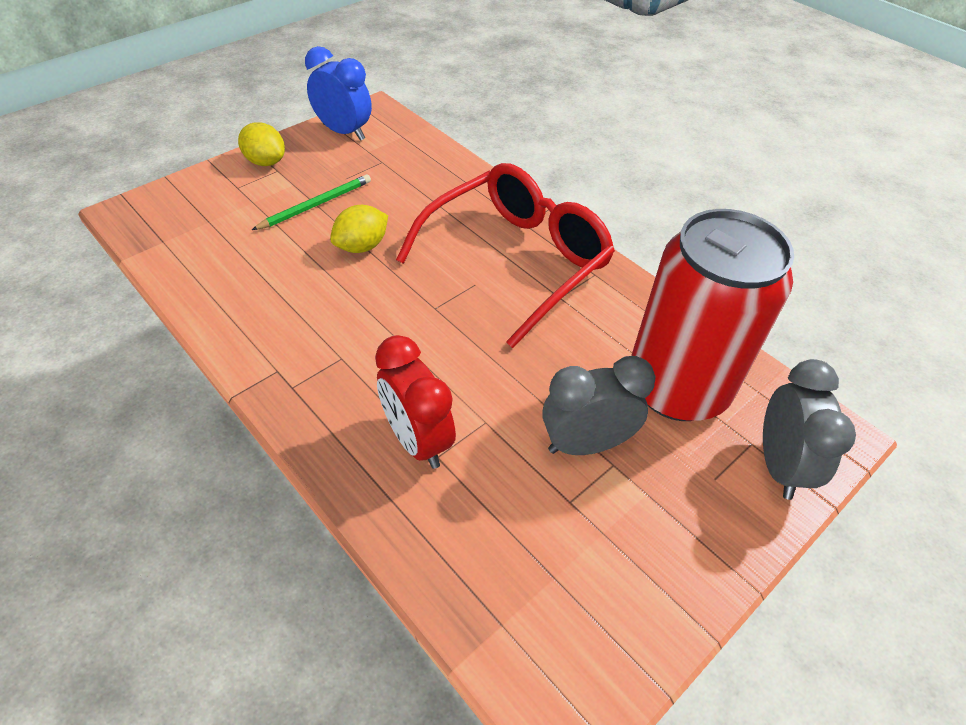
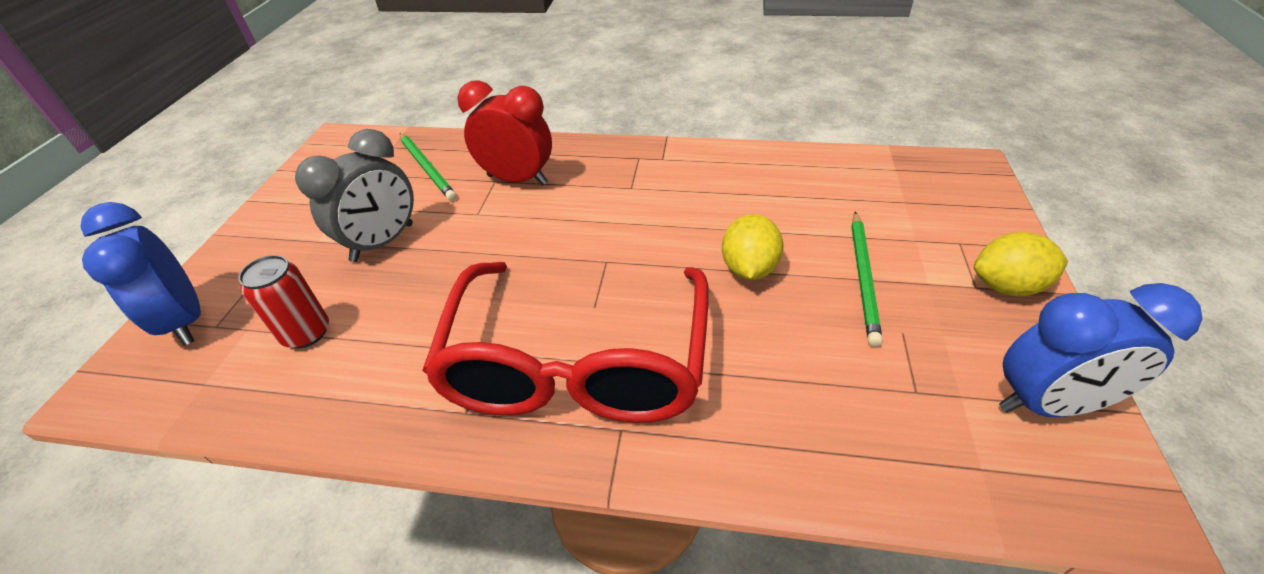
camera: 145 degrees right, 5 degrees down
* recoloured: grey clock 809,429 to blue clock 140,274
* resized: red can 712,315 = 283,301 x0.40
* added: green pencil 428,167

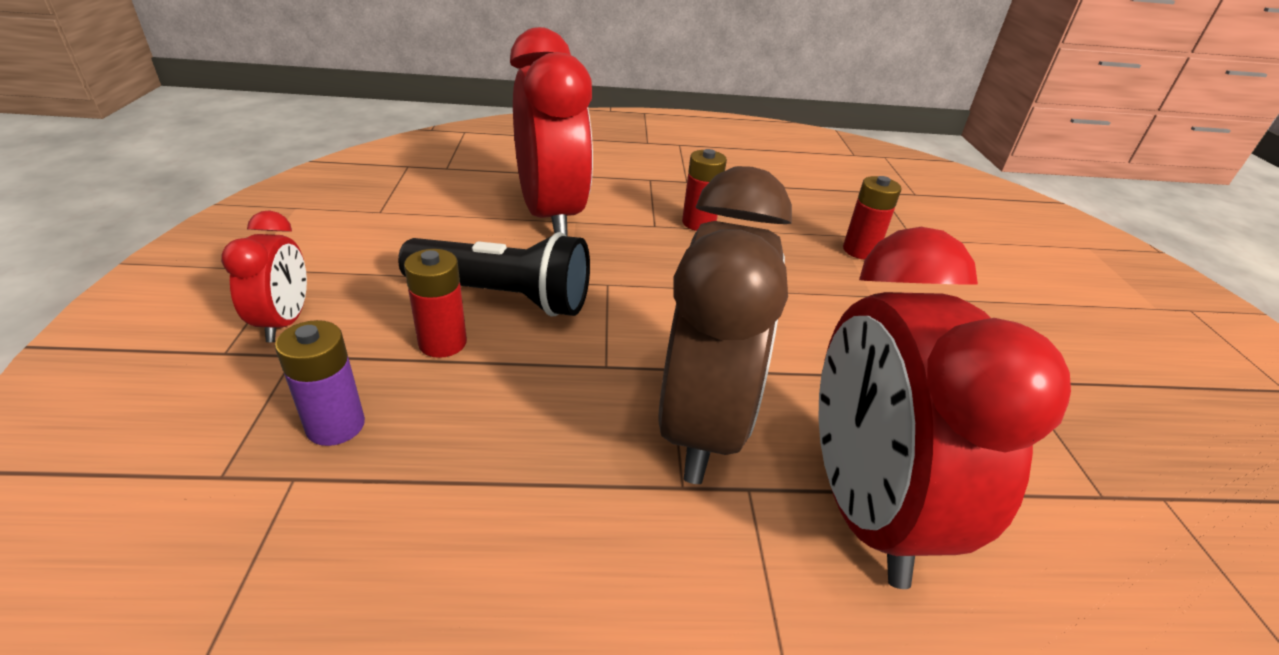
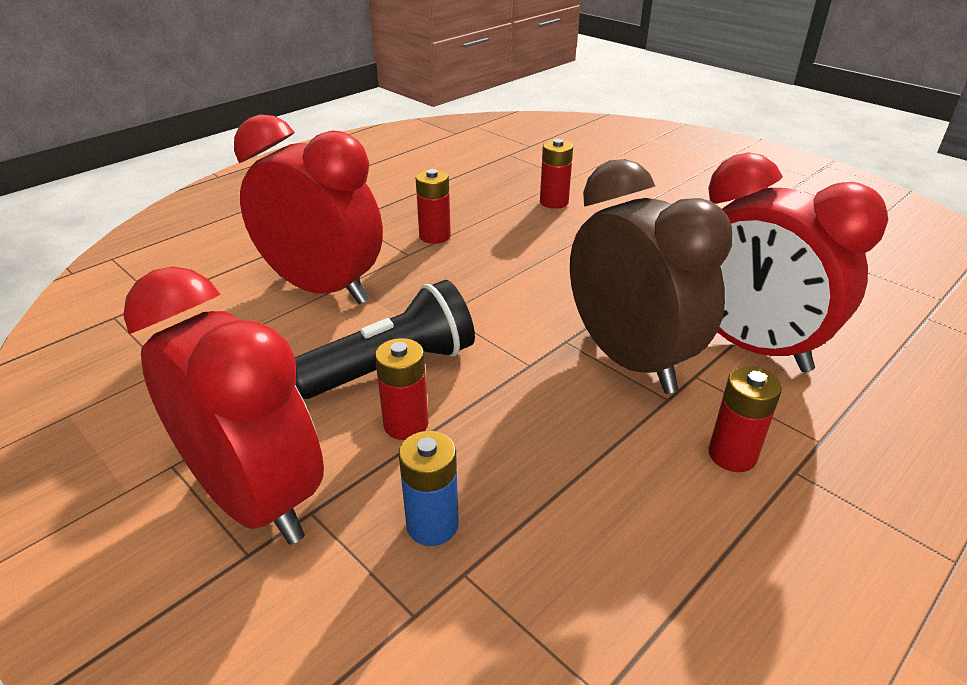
camera: 40 degrees left, 0 degrees up
* resized: red clock 264,276 = 223,405 x2.03
* recoloured: purple battery 320,383 to blue battery 429,488
* added: red battery 745,419

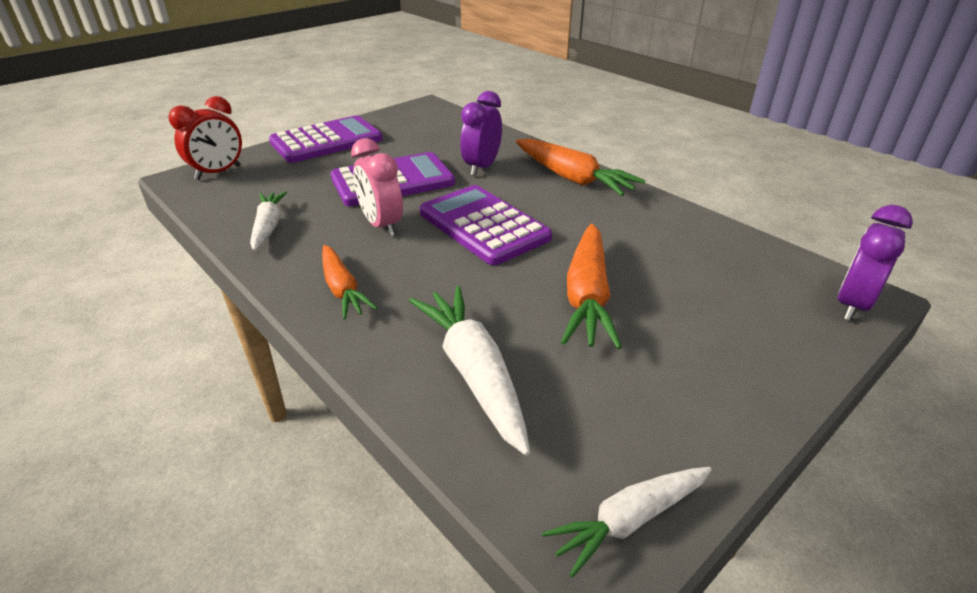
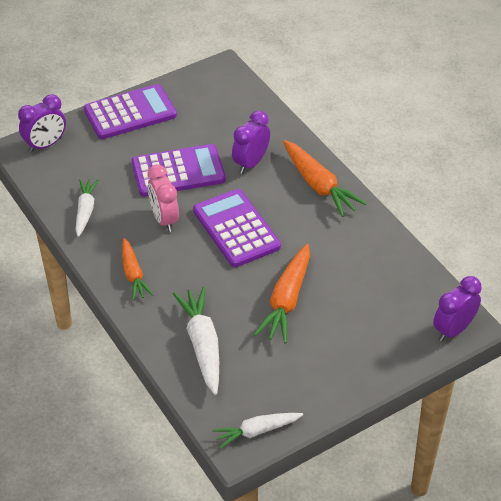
camera: 10 degrees right, 10 degrees up
* recoloured: red clock 205,138 to purple clock 42,123

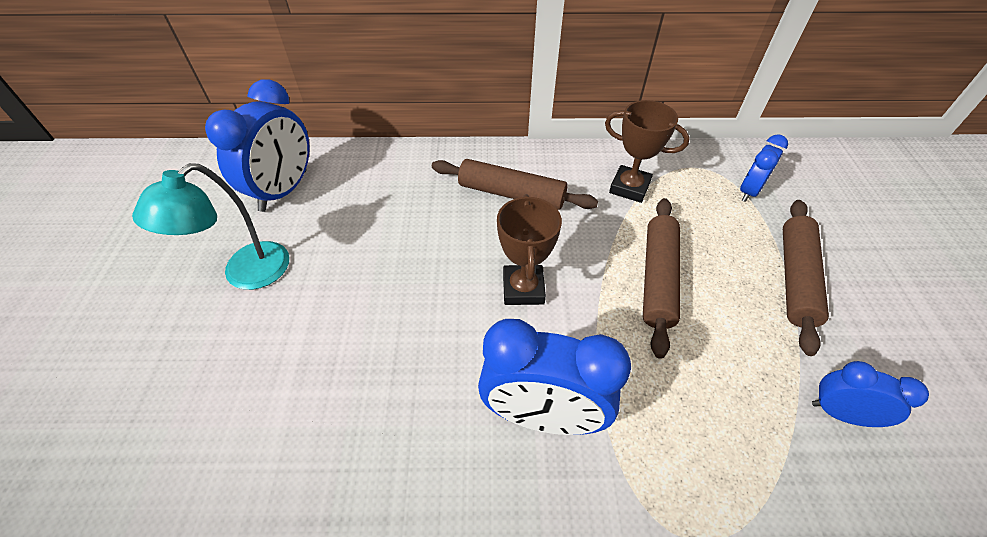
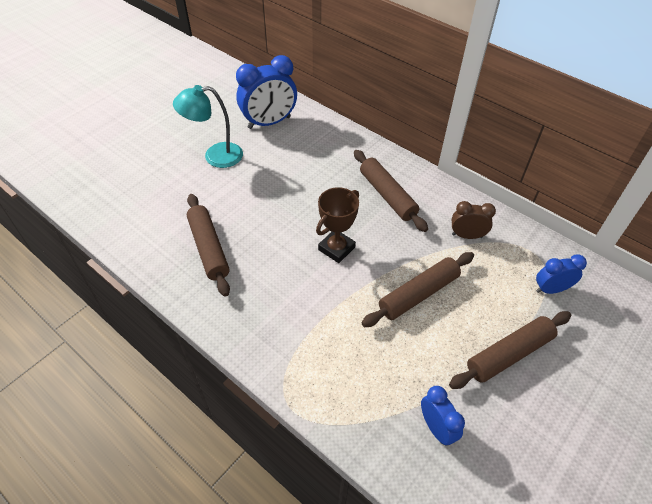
camera: 40 degrees right, 0 degrees up
* added: brown rolling pin 208,245
* replaced: brown trophy 647,151 to brown clock 474,220
* removed: blue clock 554,377

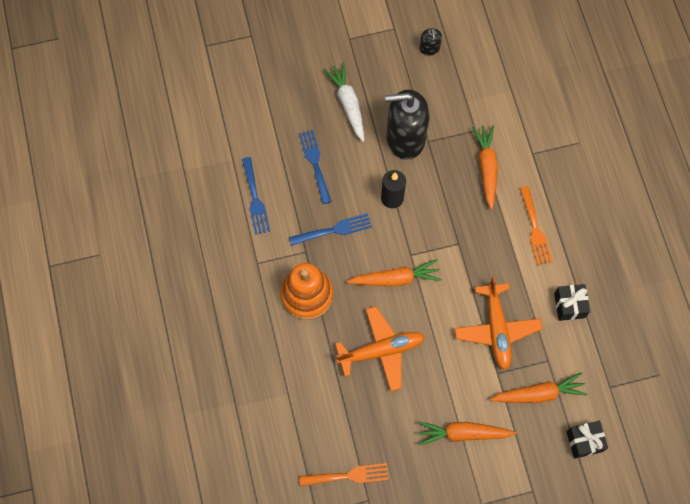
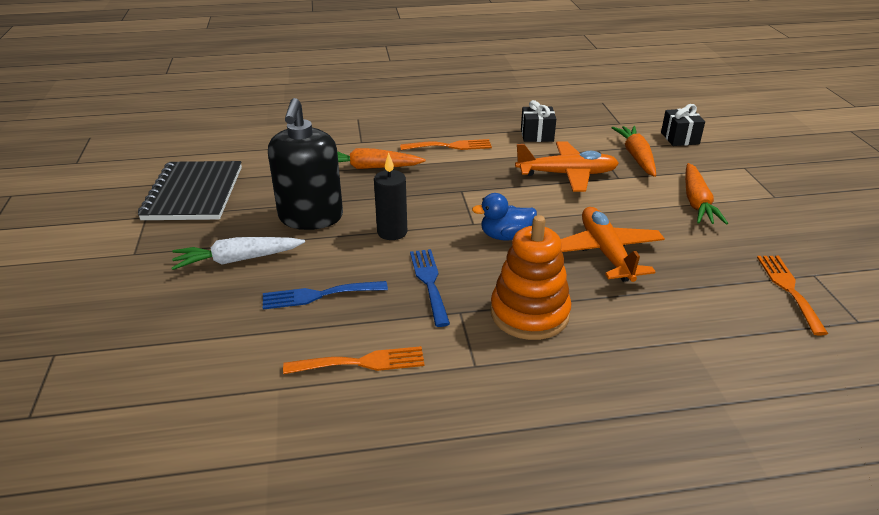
camera: 85 degrees left, 35 degrees down
* replaced: black soap dispenser 431,41 to black notebook 190,190
* recoloured: blue fork 256,196 to orange fork 354,360
* replaced: orange carrot 394,272 to blue duck 504,217

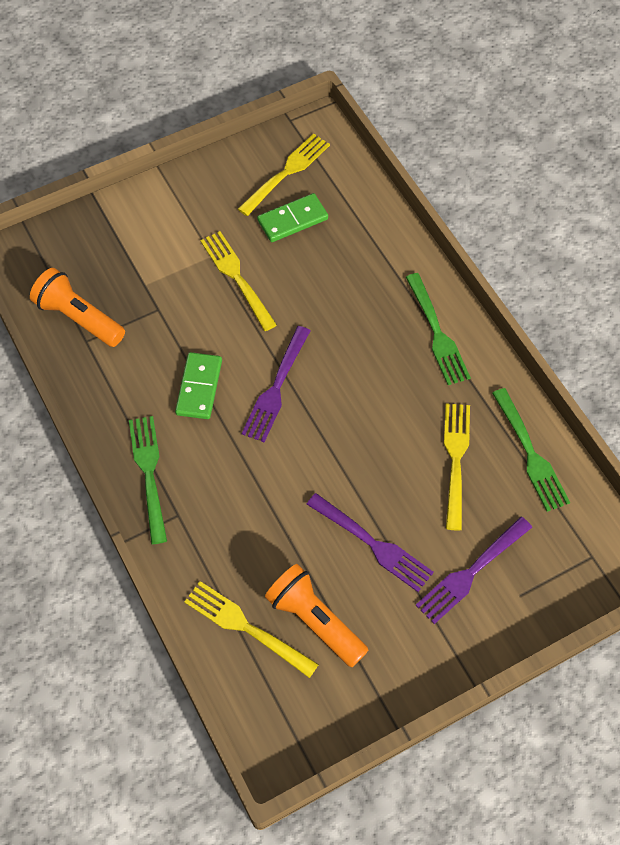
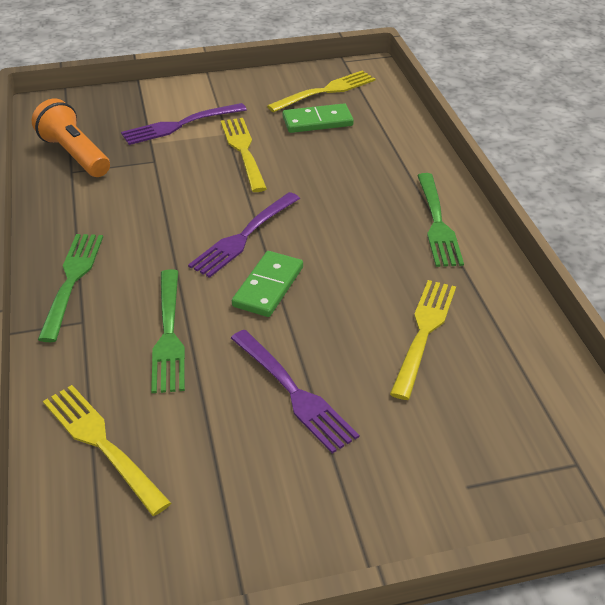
camera: 15 degrees right, 20 degrees down
* moved: purple fork 474,570 to 184,124
* moved: green fork 531,450 to 168,331
* moved: green domino 198,385 to 267,284
* removed: orange flashlight 316,615

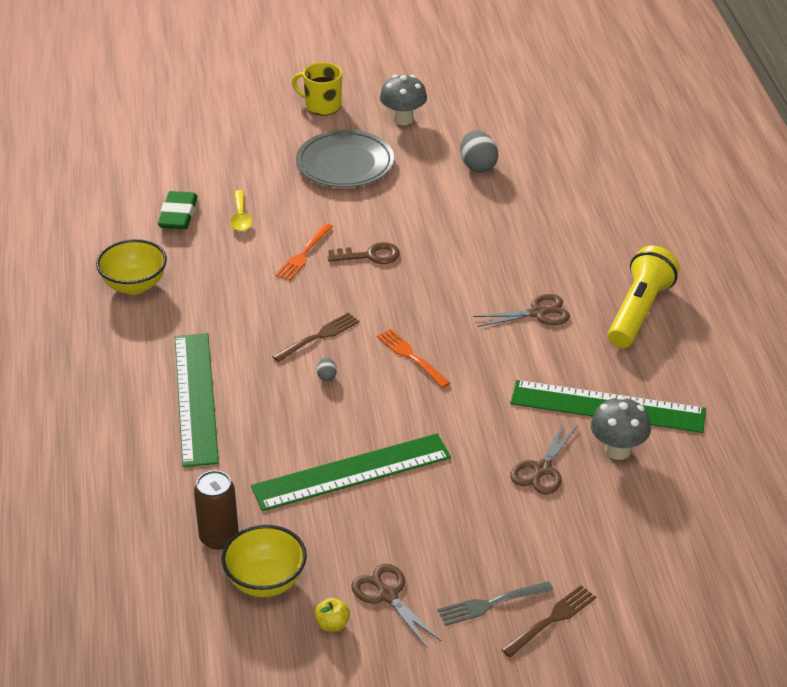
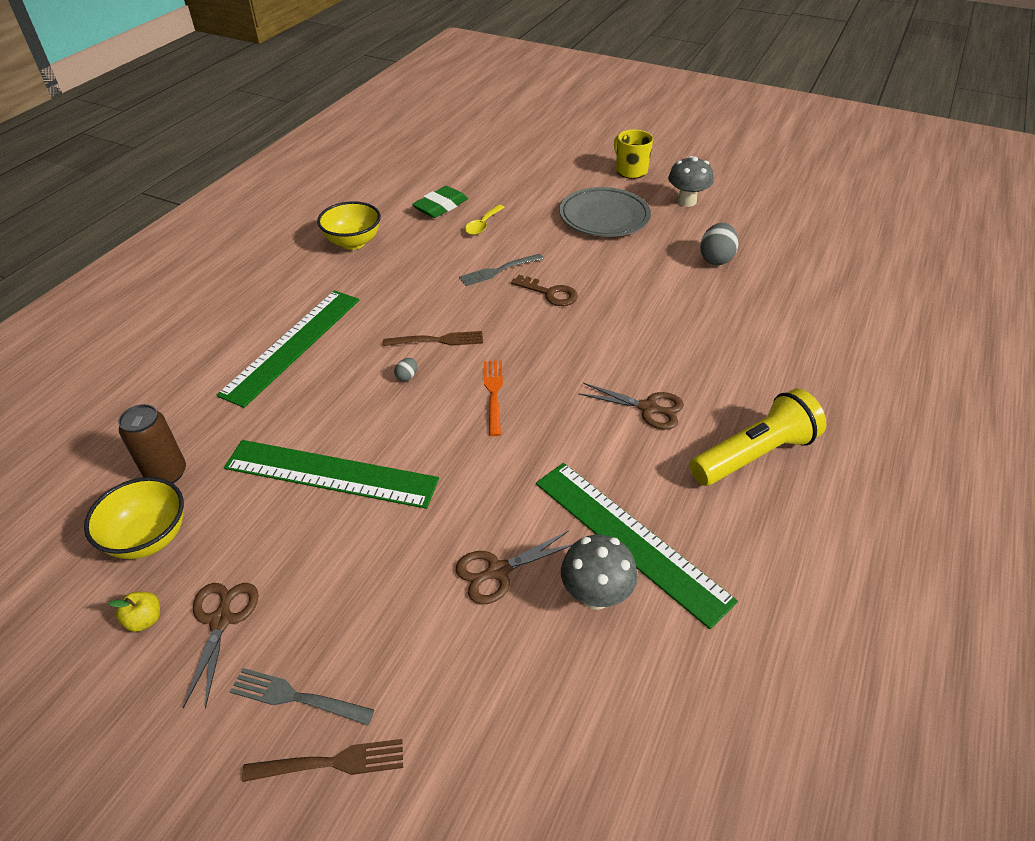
camera: 35 degrees right, 5 degrees up
* recoloured: orange fork 304,252 to grey fork 501,270

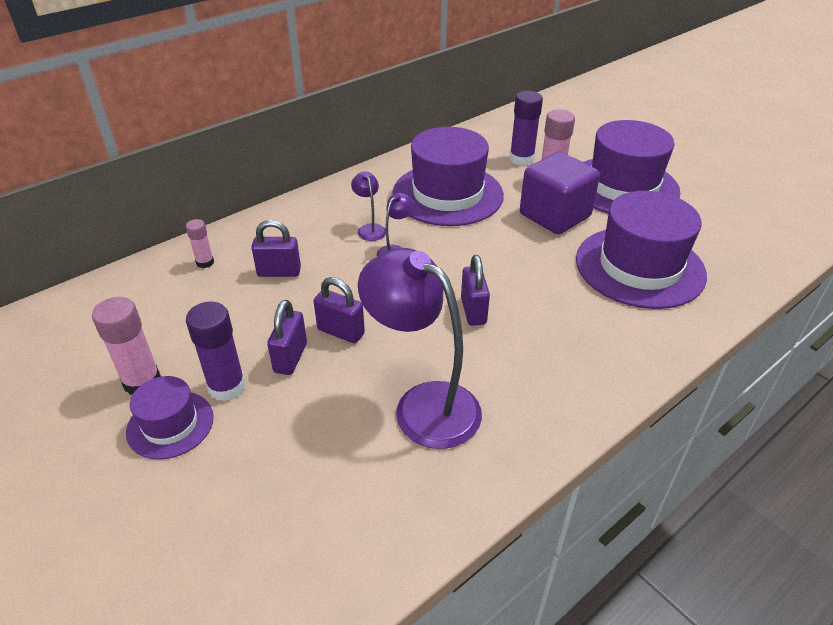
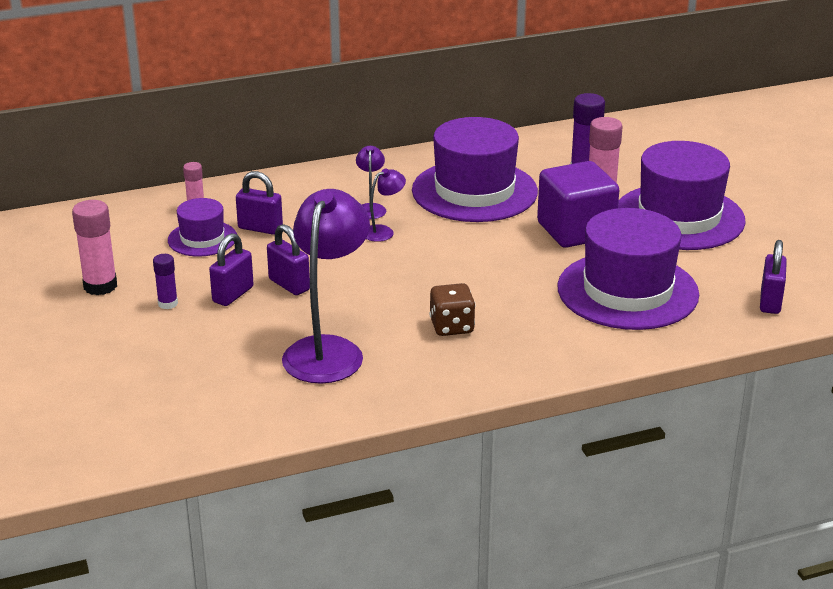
camera: 20 degrees right, 10 degrees down
* resized: purple glue stick 216,351 = 165,281 x0.58
* moved: purple hat 170,418 to 202,227
* turned: purple lamp 420,348 = 326,286 45 degrees clockwise
* added: brown dice 452,309
* moved: purple padlock 475,290 to 773,277

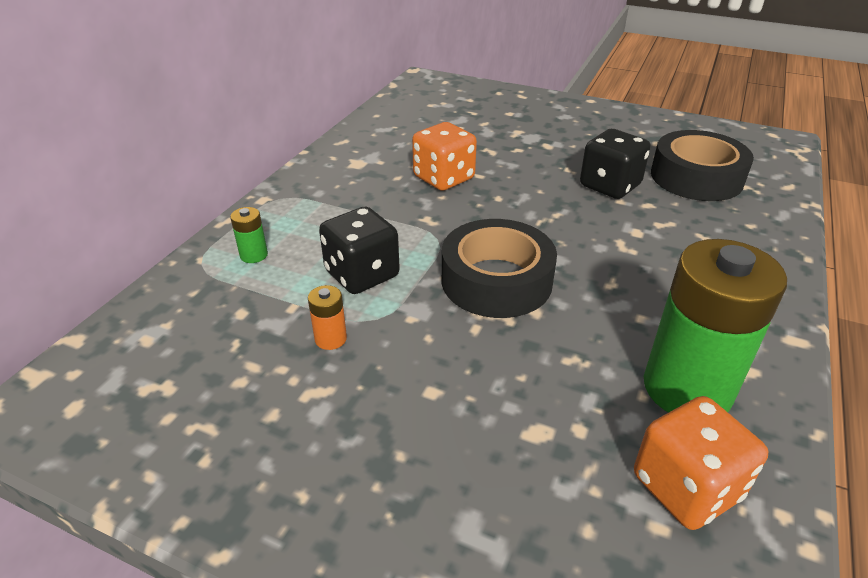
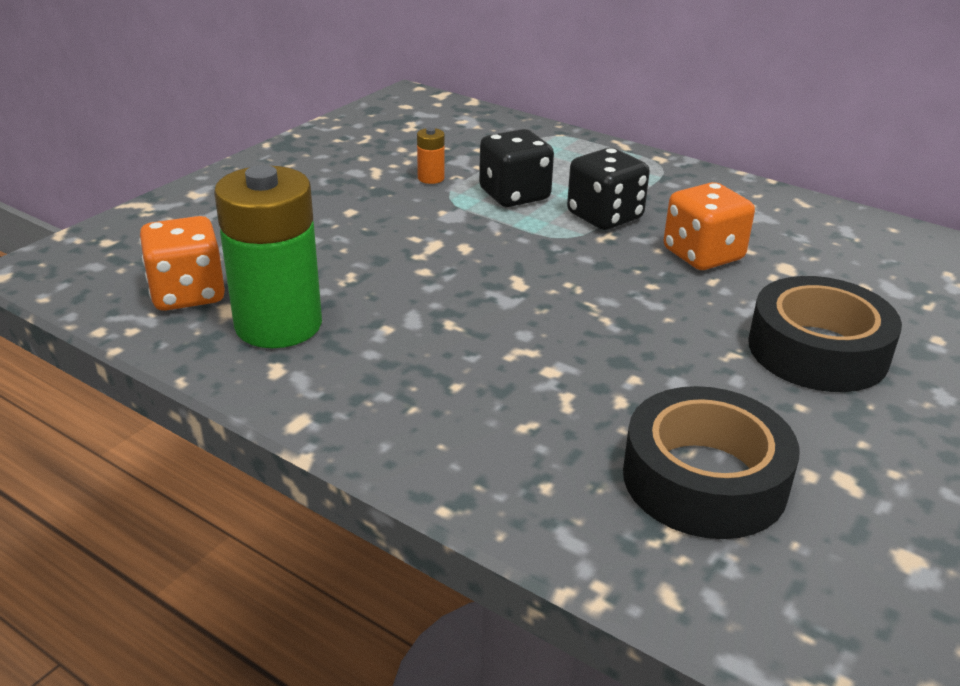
camera: 100 degrees right, 5 degrees down
* moved: black dice 615,164 to 608,189
* moved: black tape 499,268 to 825,334
* removed: green battery 249,235

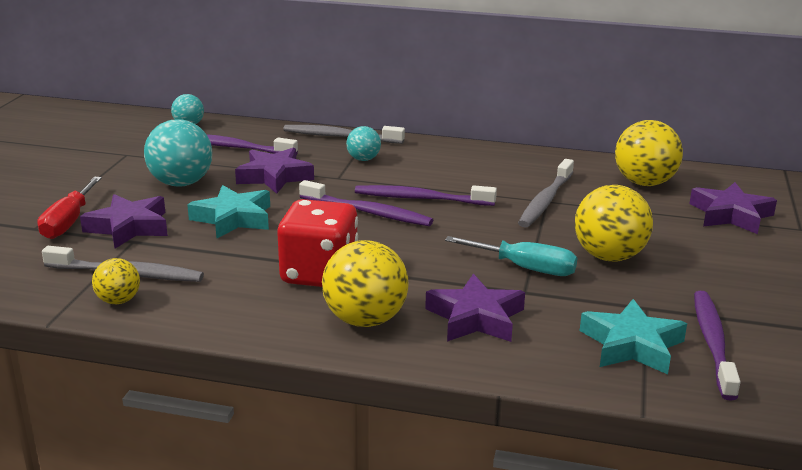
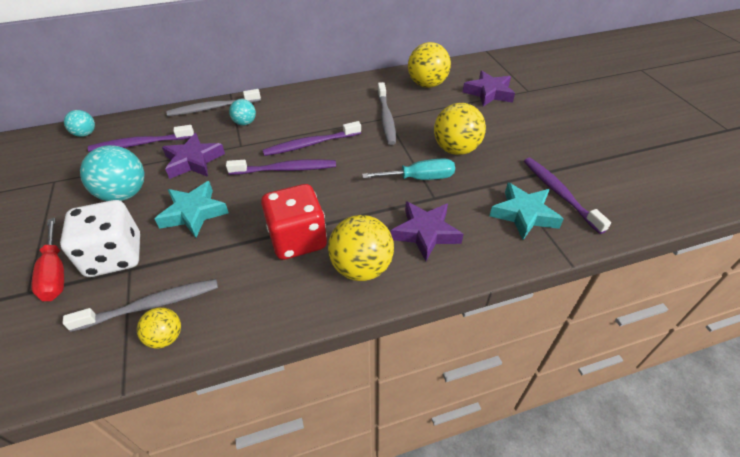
camera: 30 degrees left, 20 degrees up
* replaced: purple star 124,221 to white dice 100,238

